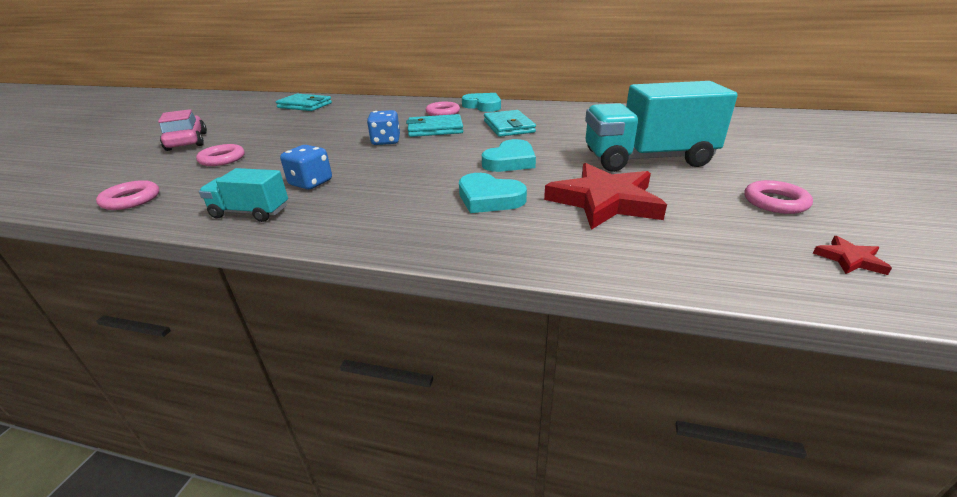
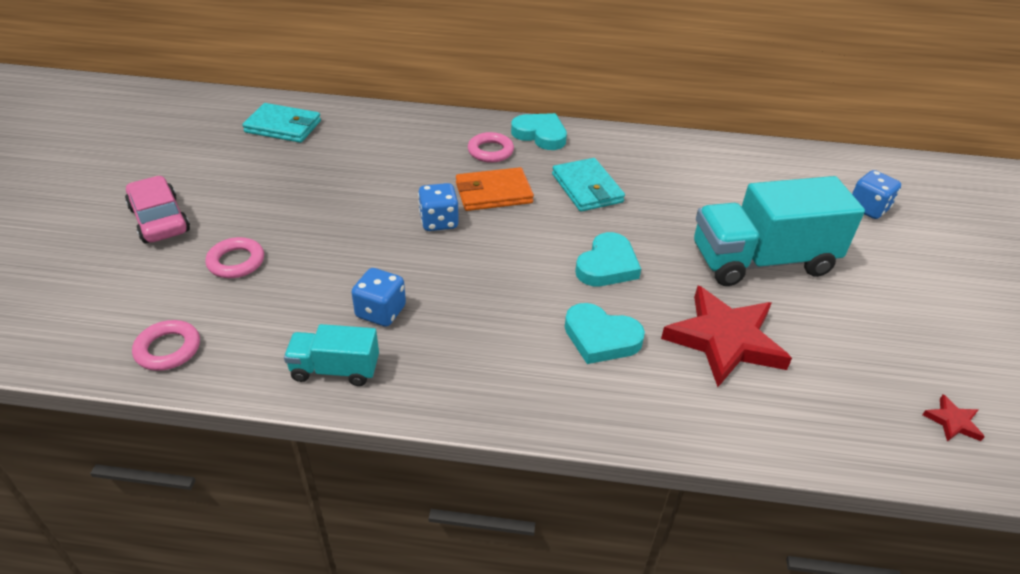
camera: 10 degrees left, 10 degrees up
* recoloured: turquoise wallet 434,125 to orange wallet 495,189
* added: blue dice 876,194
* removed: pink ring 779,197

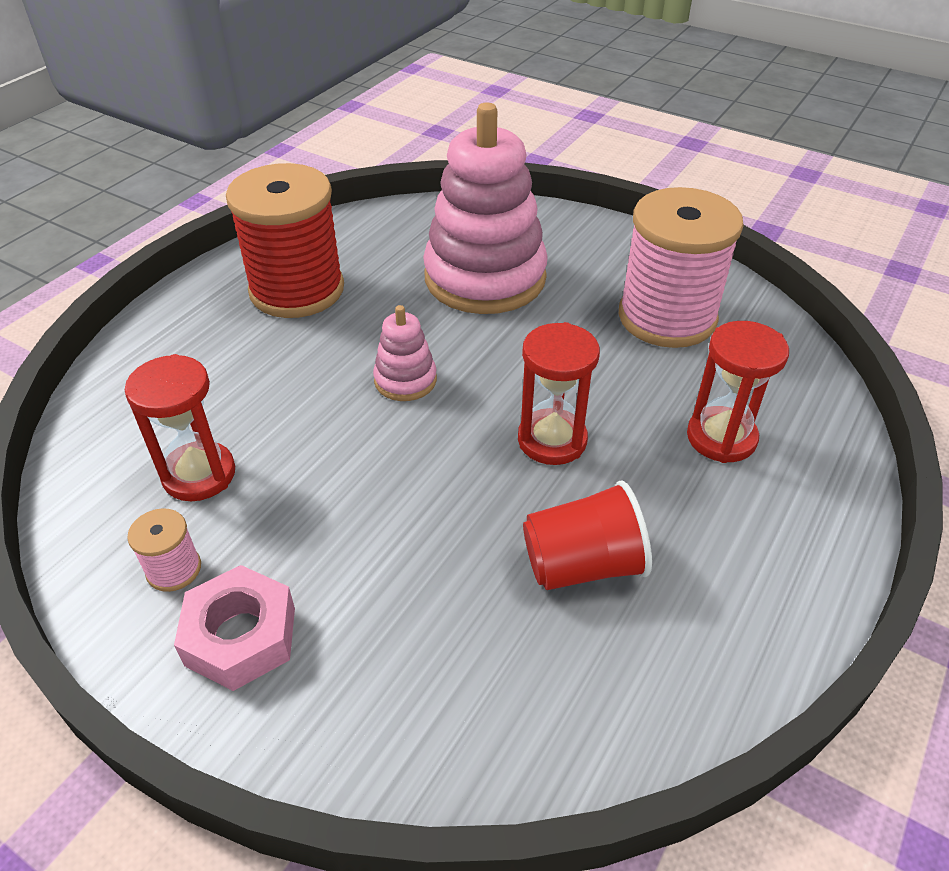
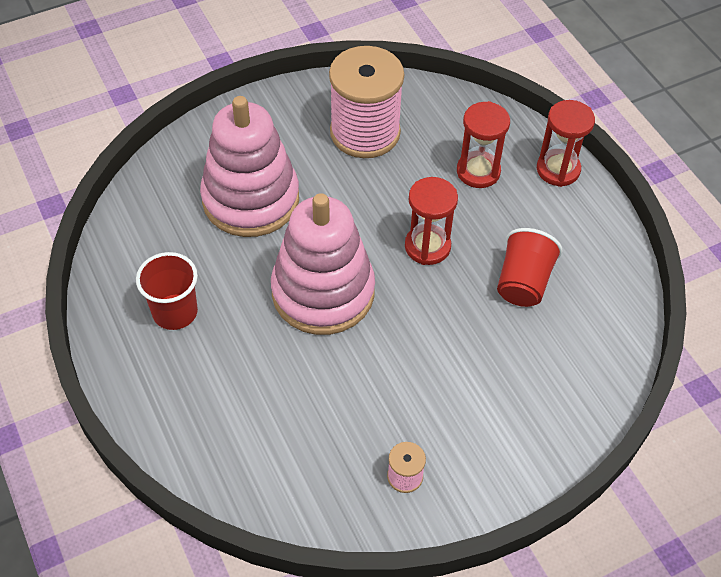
camera: 60 degrees left, 10 degrees up
* replaced: red spool 285,240 to red cup 167,291
* resized: pink stacking toy 405,353 = 323,264 x2.22
* moved: red hourglass 180,427 to 566,143
* removed: pink nut 234,628

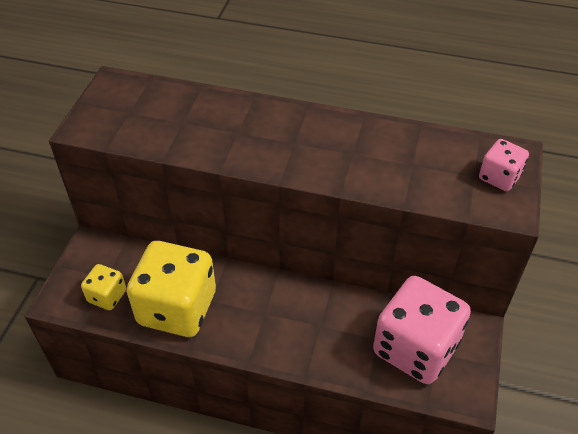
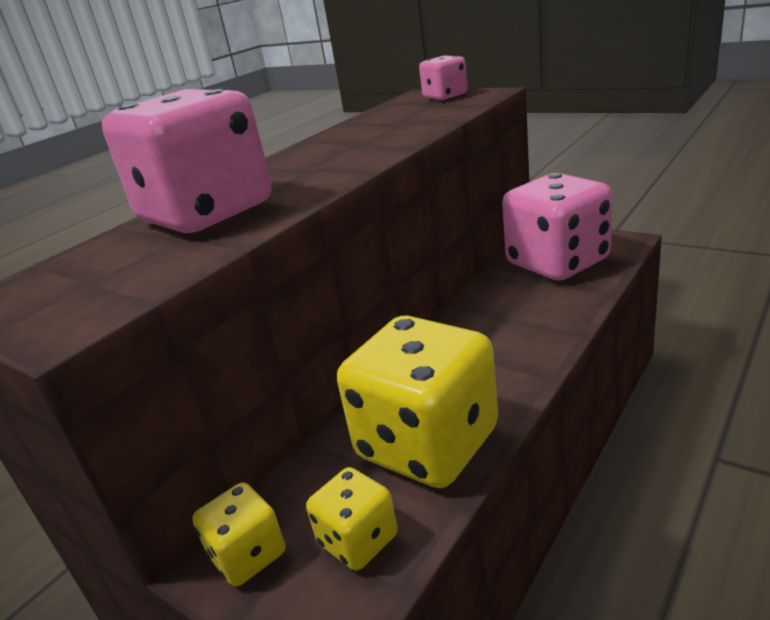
camera: 65 degrees left, 20 degrees down
* added: pink dice 186,161
* added: yellow dice 238,534

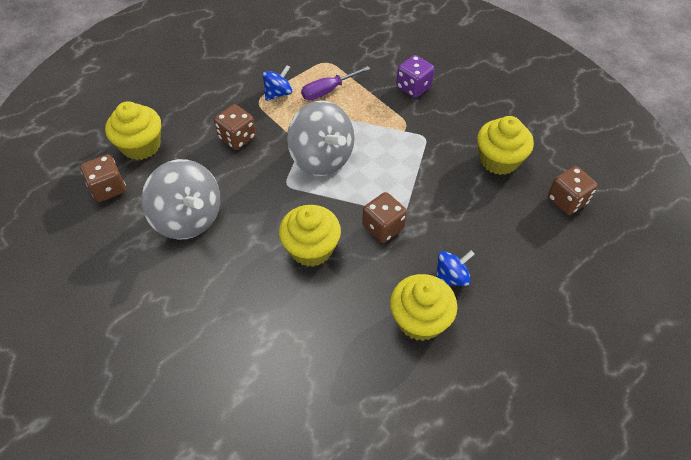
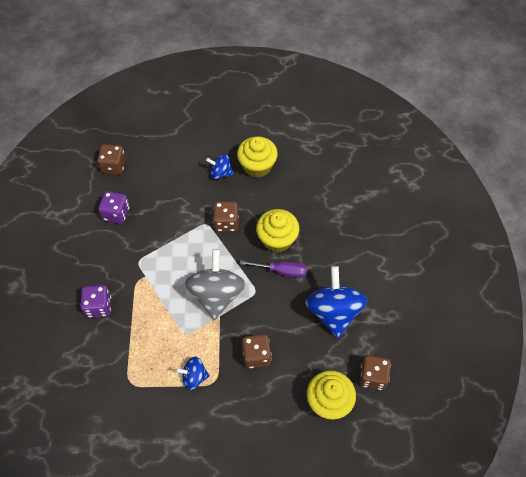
camera: 140 degrees left, 5 degrees up
* replaced: yellow cupcake 505,145 to purple dice 114,207
* moved: purple screwdriver 335,83 to 273,269
* recoloured: grey spinning top 181,199 to blue spinning top 336,302

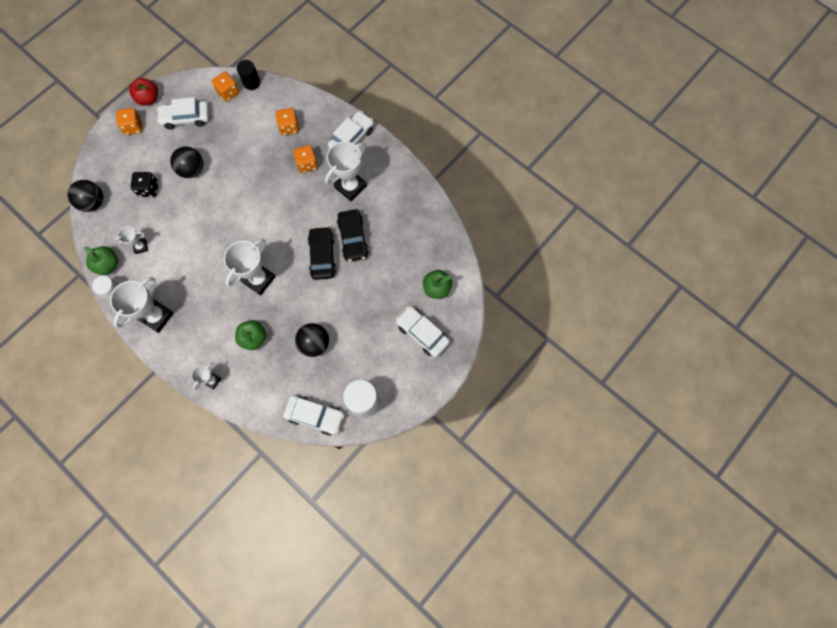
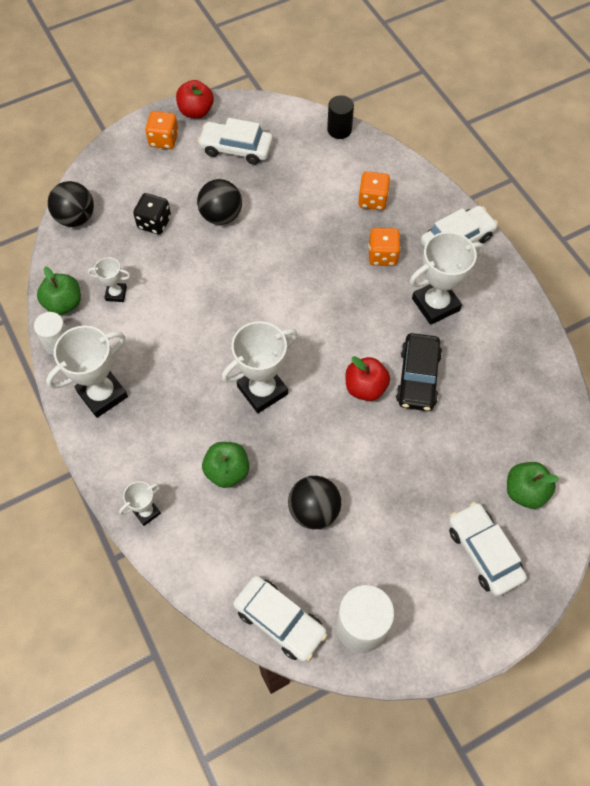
camera: 20 degrees right, 10 degrees down
* replaced: black car 322,253 to red apple 367,378
* removed: orange dice 226,87

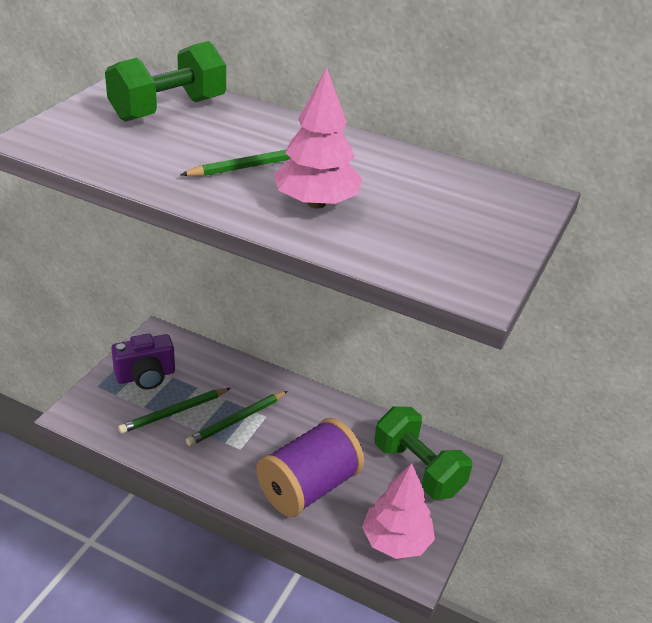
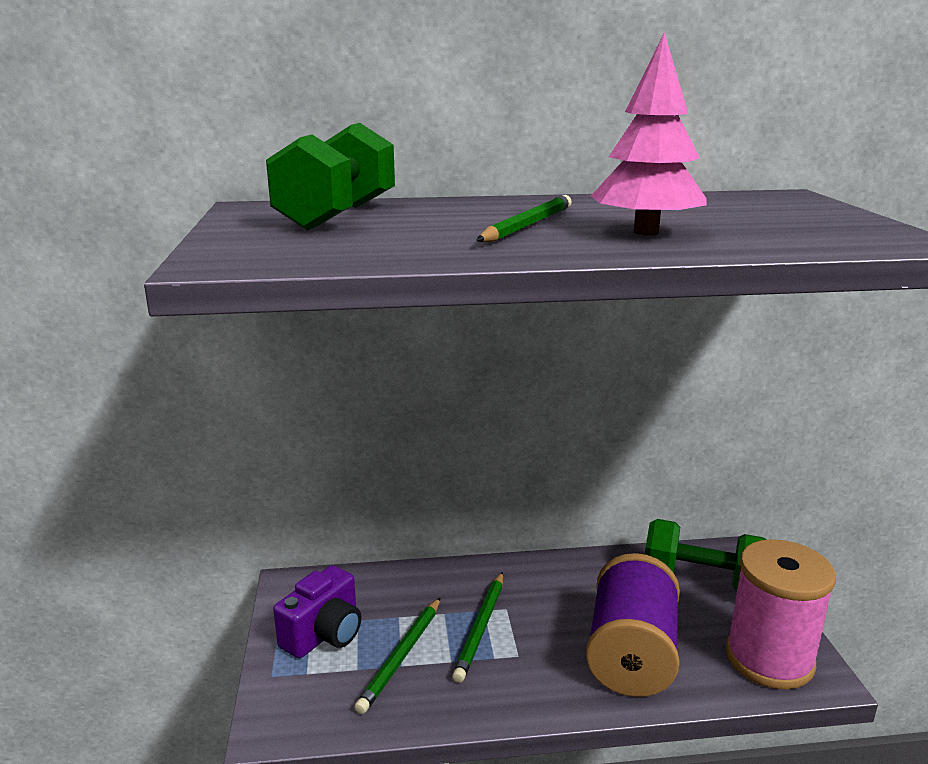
camera: 30 degrees left, 15 degrees down
* replaced: pink tree 398,511 to pink spool 781,614

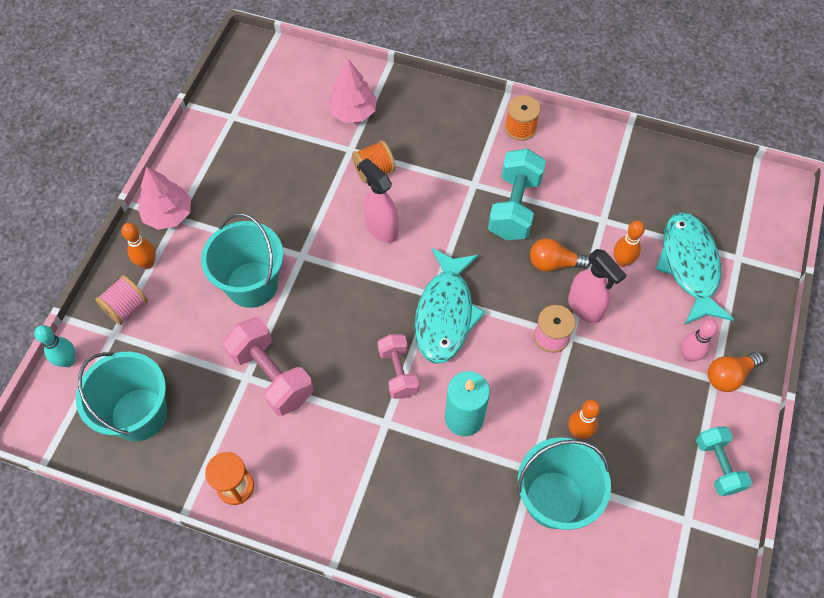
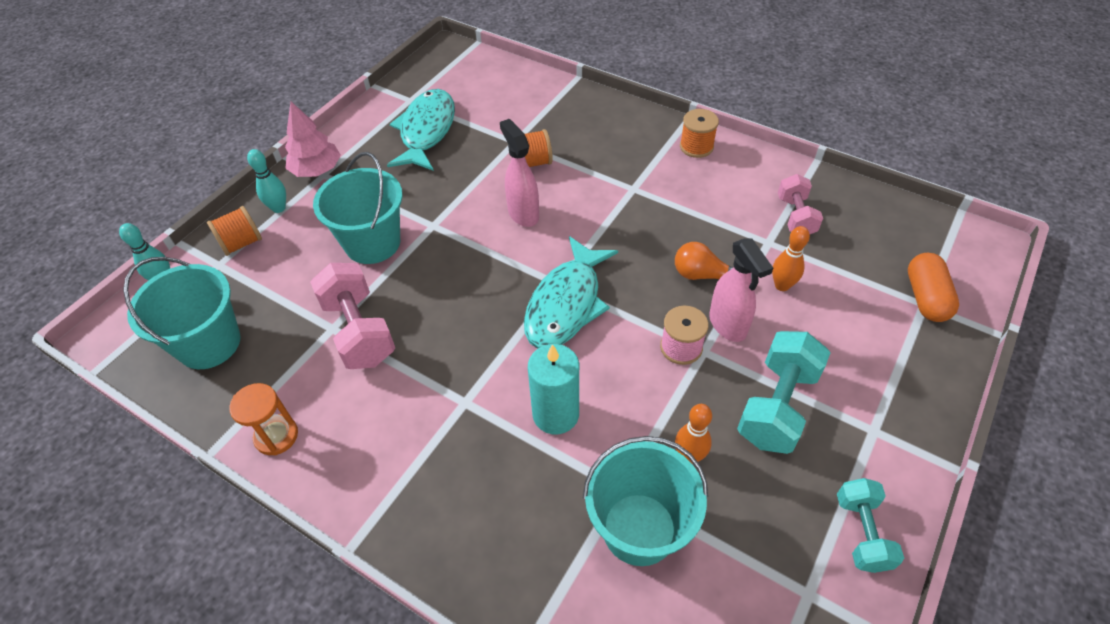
camera: 15 degrees right, 10 degrees down
* recoloured: pink spool 121,300 to orange spool 234,231
* recoloured: orange bowling pin 138,246 to turquoise bowling pin 266,181
* moved: turquoise fish 694,268 to 421,130
* moved: turquoise dumbbell 517,194 to 784,392
* moved: pink dumbbell 398,366 to 800,204
* added: orange capsule 933,287
* removed: pink tree 352,91
* removed: pink bowling pin 699,340
* removed: orange light bulb 736,372

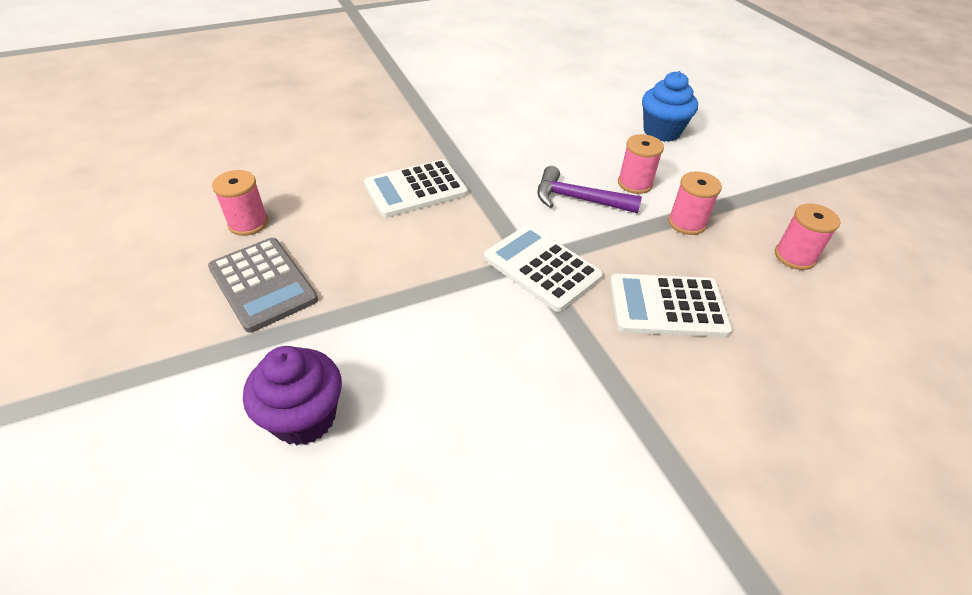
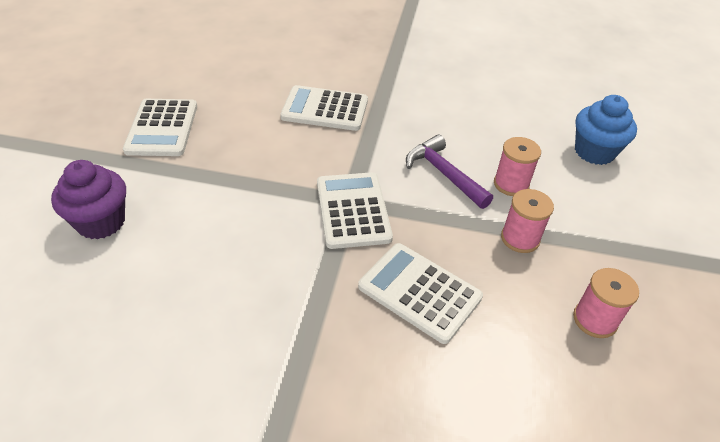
camera: 35 degrees right, 0 degrees up
* recoloured: grey calculator 263,285 to white calculator 160,127
* removed: pink spool 240,203

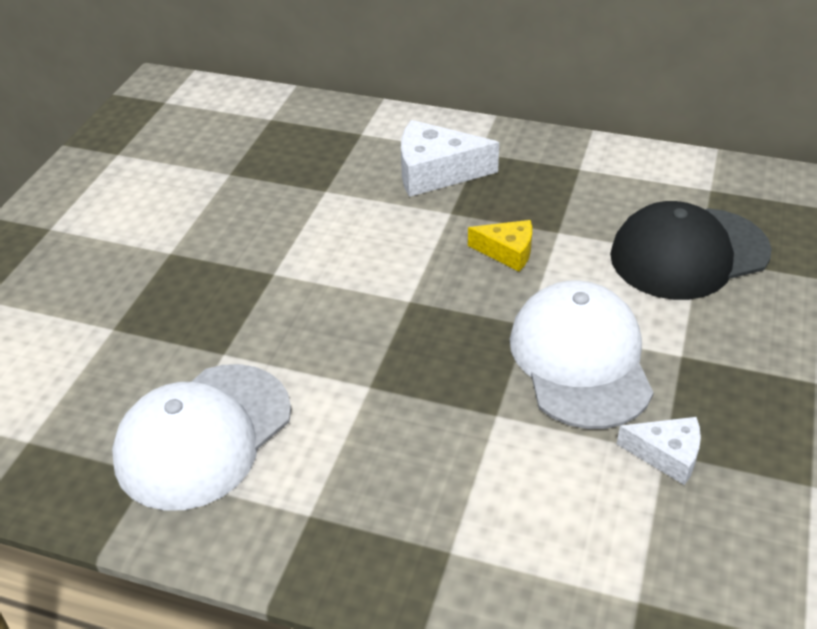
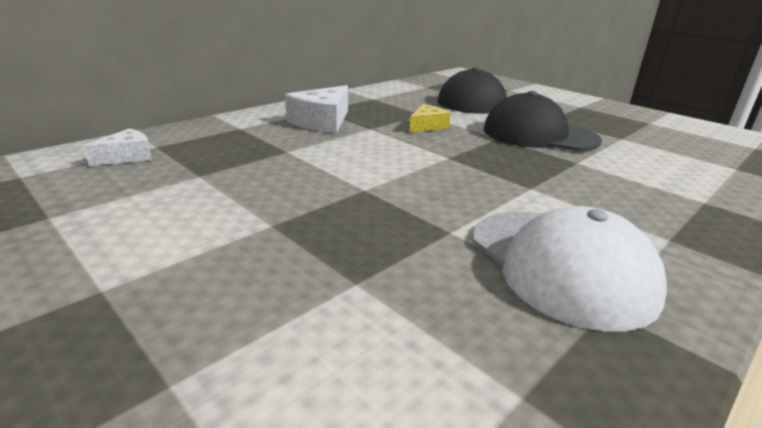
camera: 65 degrees left, 15 degrees down
* moved: white cheese 659,451 to 117,147
* recoloured: white cap 582,354 to black cap 543,121

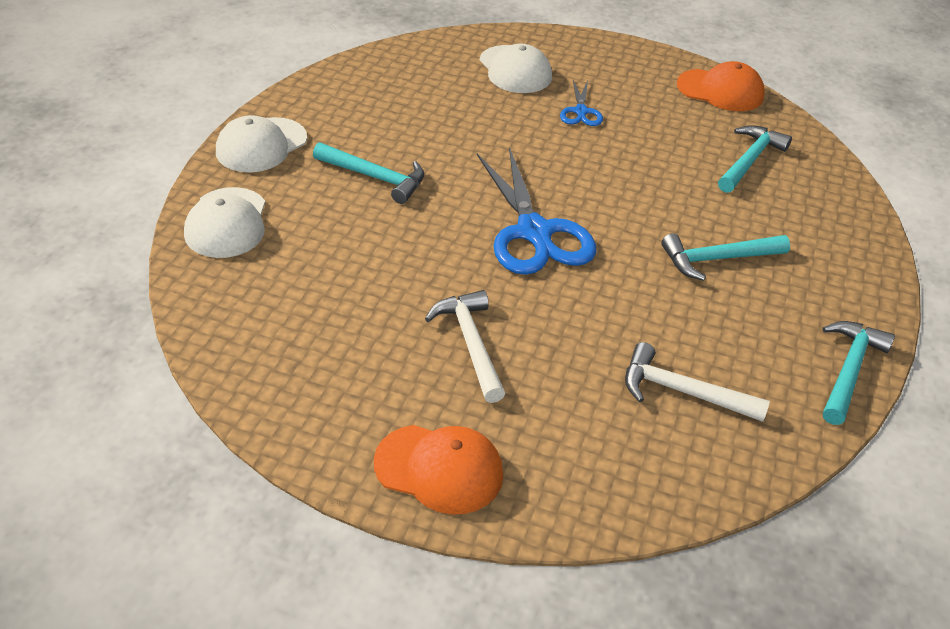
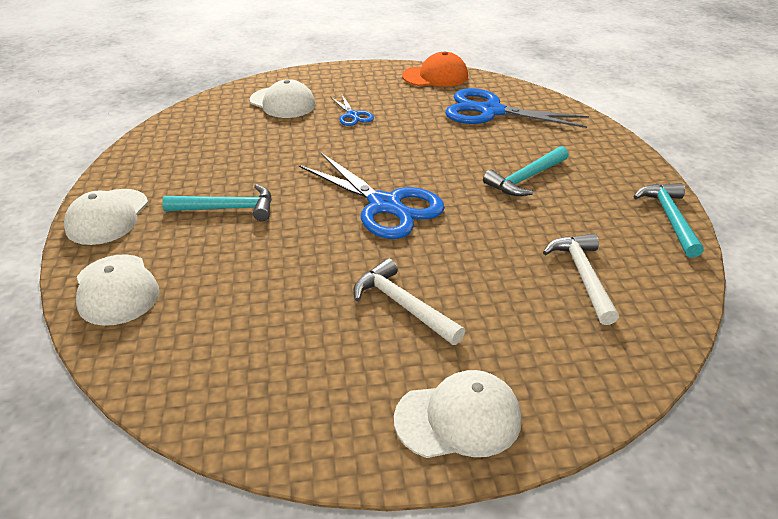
camera: 25 degrees left, 5 degrees down
* recoloured: orange cap 438,470 to white cap 457,414
* replaced: turquoise hammer 755,159 to blue scissors 517,108
* turned: white hammer 697,382 = 581,279 90 degrees clockwise

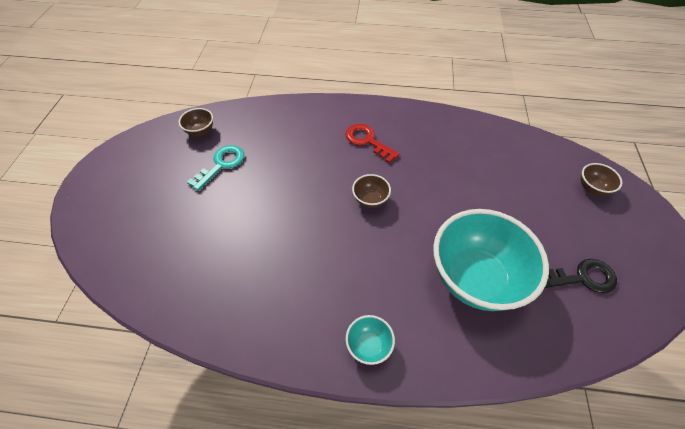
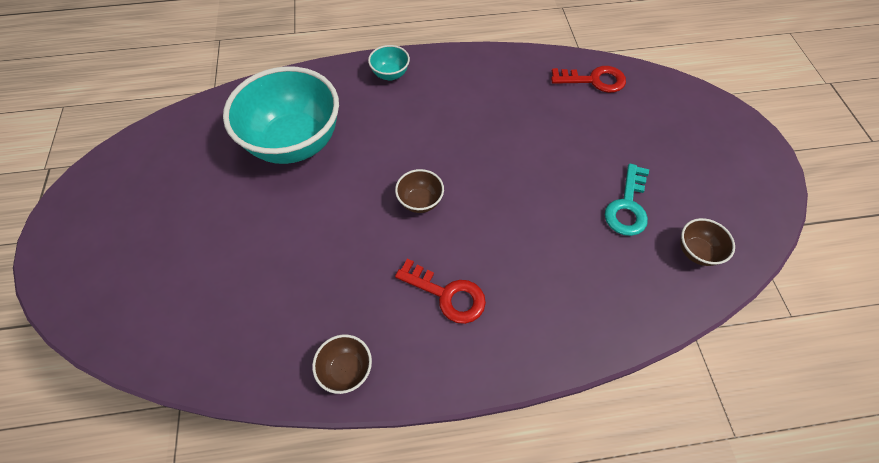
camera: 165 degrees right, 5 degrees up
* moved: brown bowl 601,179 to 342,364
* added: red key 588,79
* removed: black key 581,276

